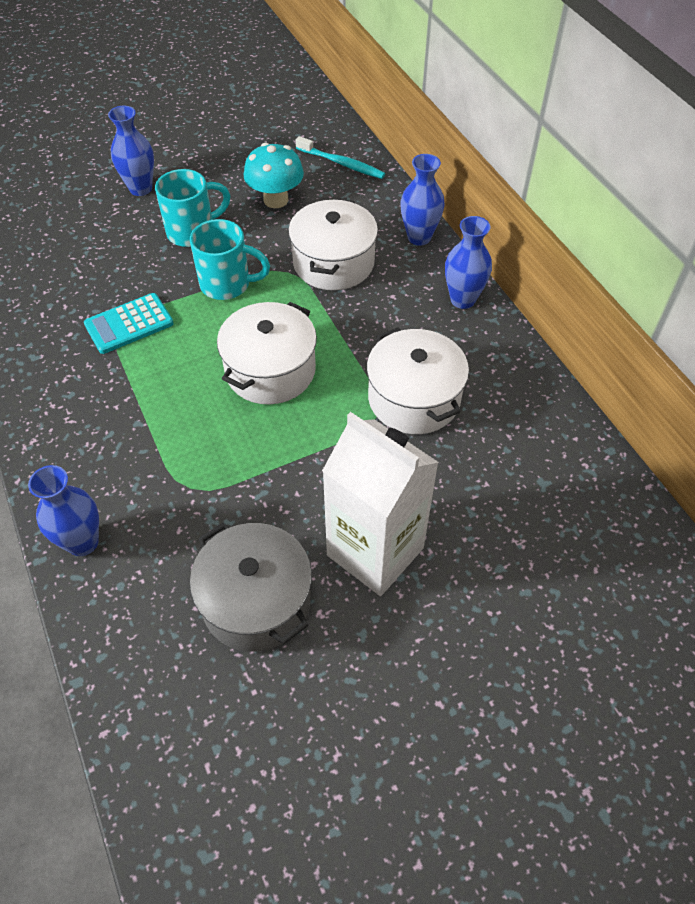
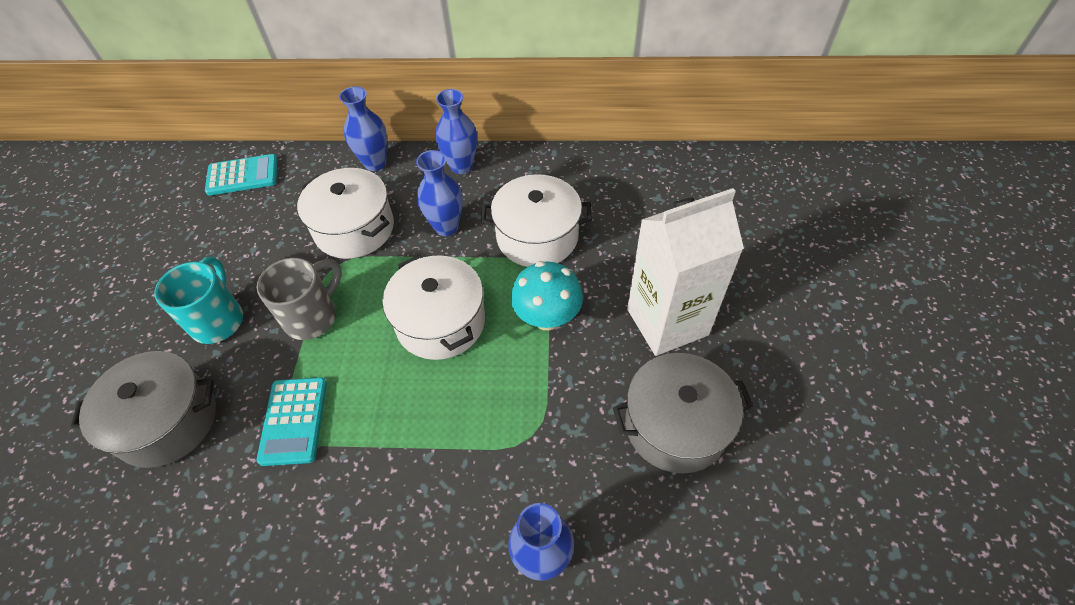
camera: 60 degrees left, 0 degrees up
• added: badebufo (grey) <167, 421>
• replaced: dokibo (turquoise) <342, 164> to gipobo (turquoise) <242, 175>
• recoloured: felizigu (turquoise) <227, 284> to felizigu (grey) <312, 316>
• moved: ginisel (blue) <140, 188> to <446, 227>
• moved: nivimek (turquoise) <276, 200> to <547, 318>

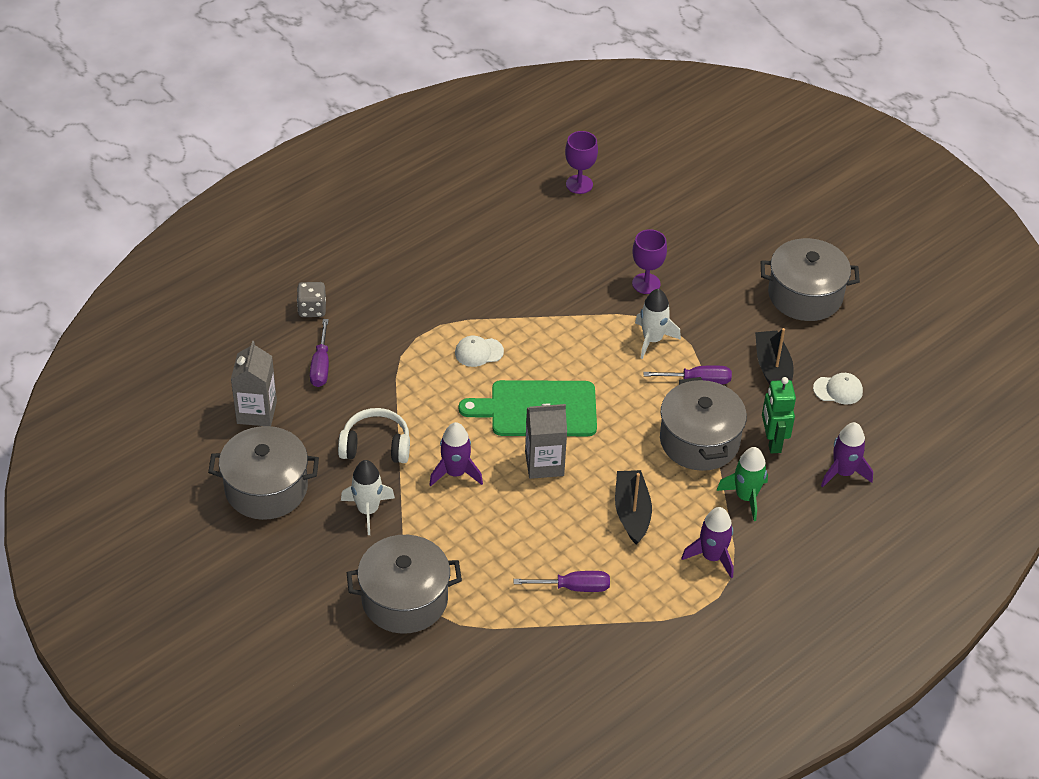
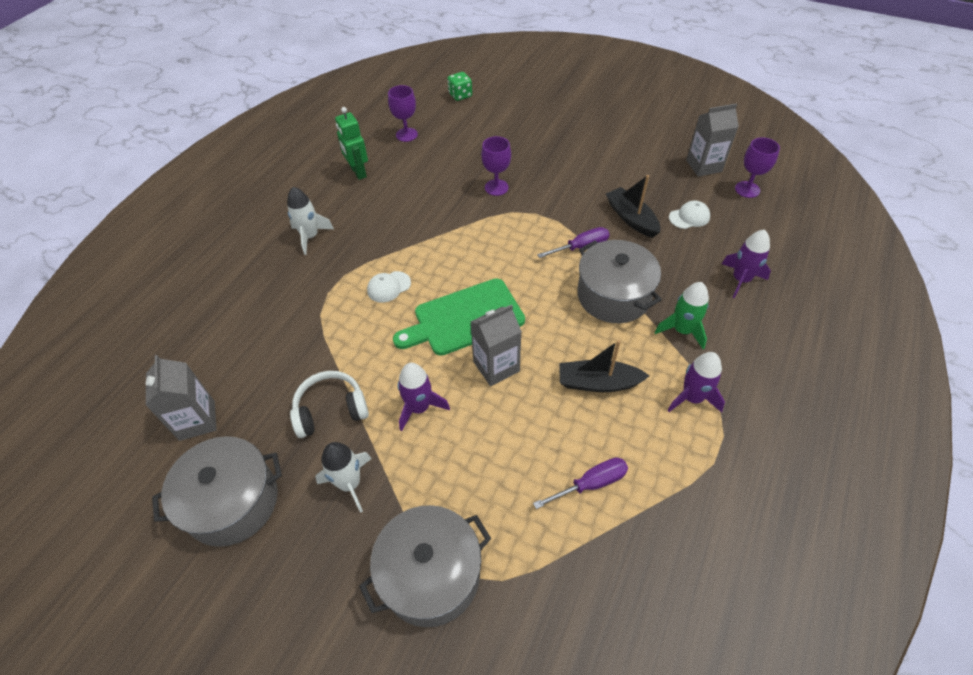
camera: 20 degrees left, 5 degrees up
• moved: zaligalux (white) <652, 340> to <310, 237>
• moved: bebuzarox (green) <772, 442> to <358, 172>
• added: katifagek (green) <460, 95>
• turned: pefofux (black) <632, 512> = <598, 383> 60 degrees counterclockwise
• added: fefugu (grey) <704, 166>
• added: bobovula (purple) <747, 189>
• removed: katifagek (grey) <312, 309>
• removed: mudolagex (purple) <321, 365>
• removed: badebufo (grey) <805, 295>

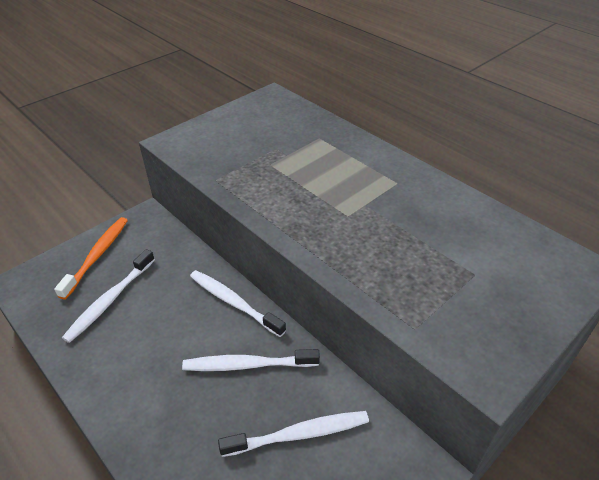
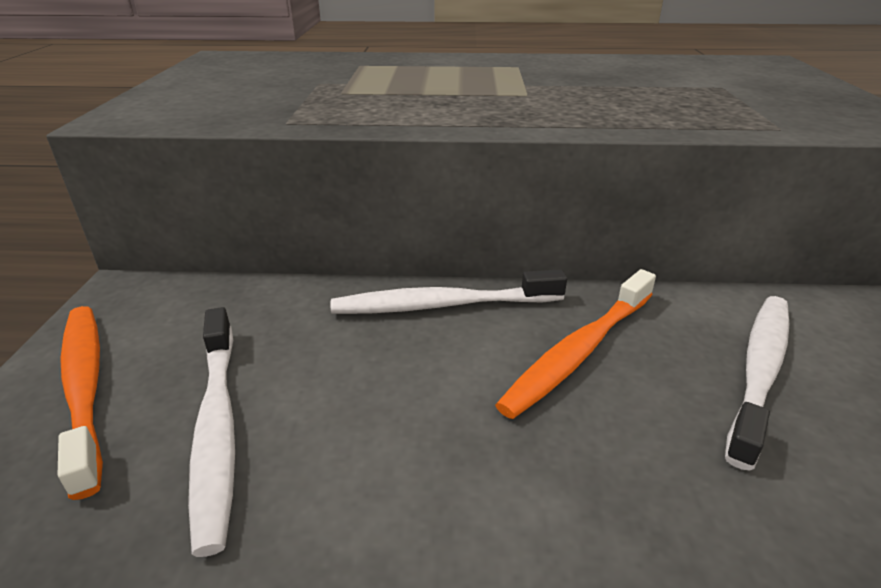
camera: 45 degrees left, 10 degrees down
• recoloured: dokibo (white) <248, 365> to dokibo (orange) <579, 351>

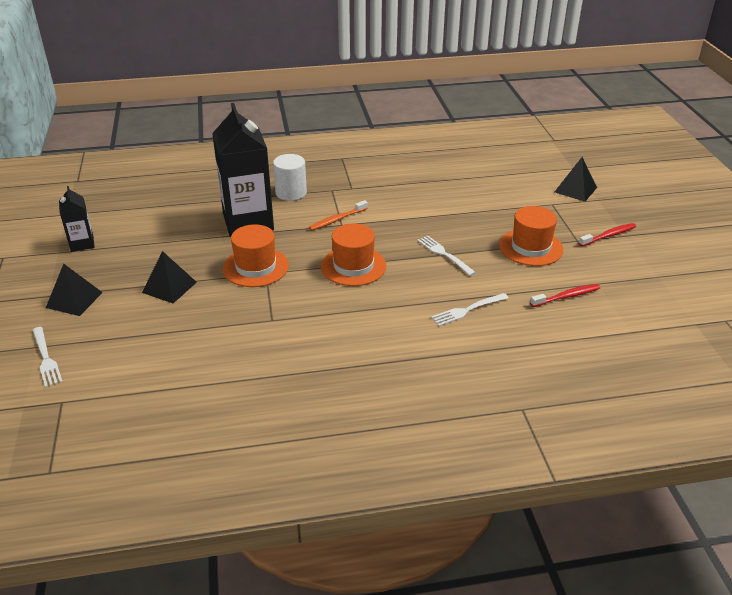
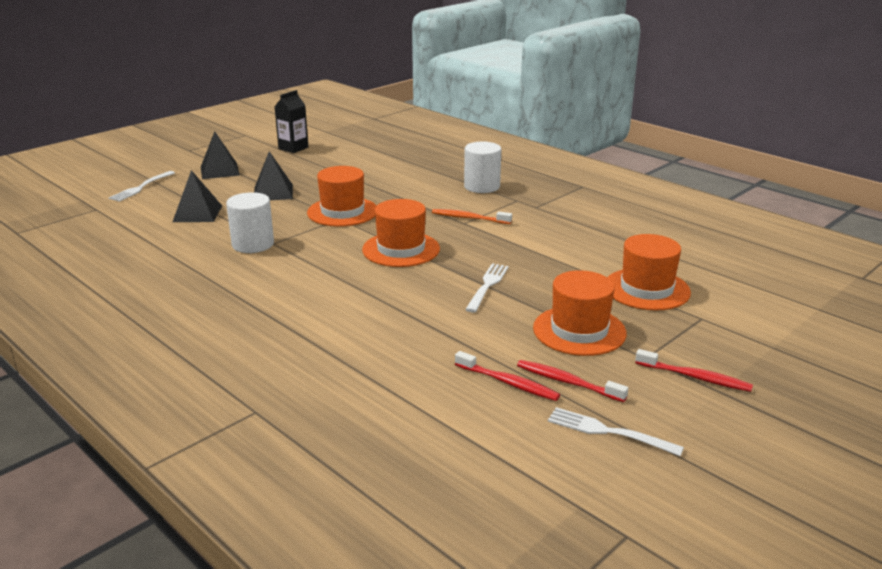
camera: 55 degrees right, 10 degrees down
• moved: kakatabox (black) <575, 189> to <197, 213>
• added: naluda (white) <253, 244>
• added: dokibo (red) <567, 382>
• moved: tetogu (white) <467, 310> to <608, 432>
• added: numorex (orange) <646, 289>
• removed: fefugu (black) <248, 222>

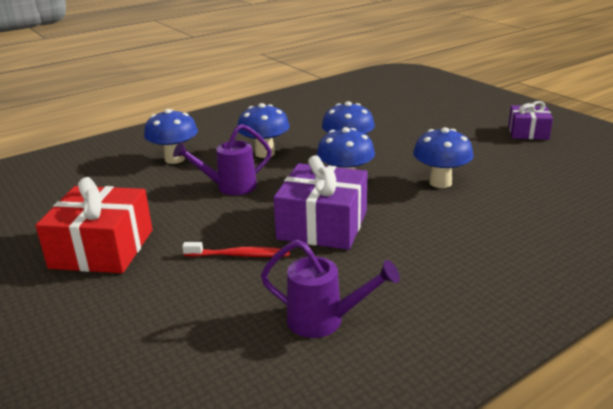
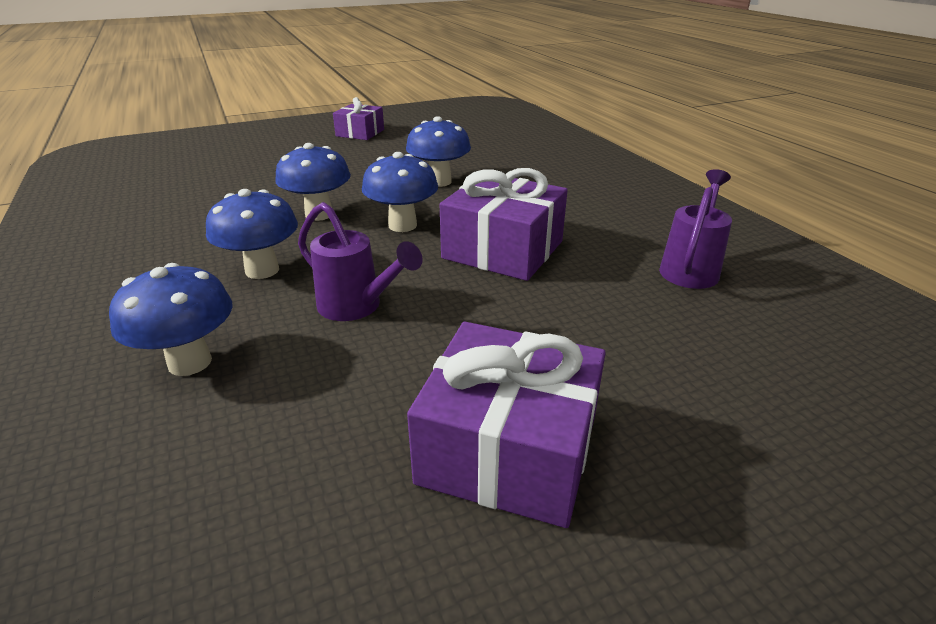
camera: 80 degrees left, 5 degrees up
• turned: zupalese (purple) <229, 187> = <357, 307> 45 degrees counterclockwise
• recoloured: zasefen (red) <102, 248> to zasefen (purple) <508, 449>
• removed: dokibo (red) <239, 255>

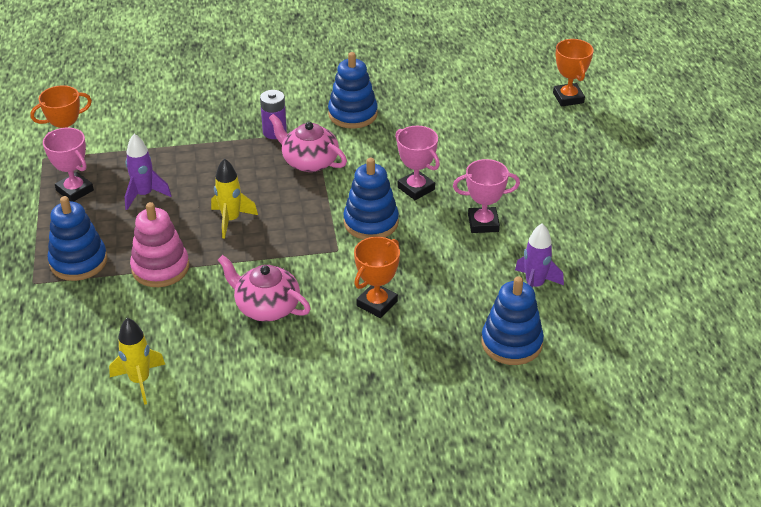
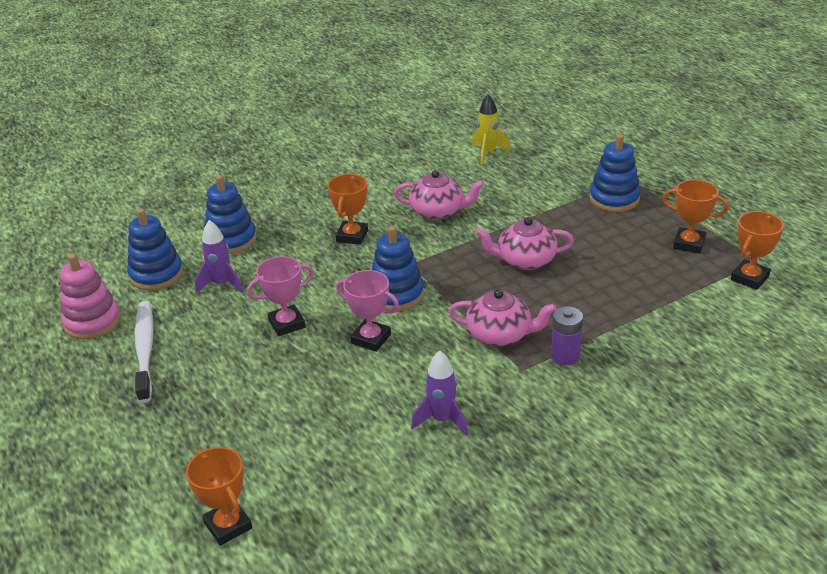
camera: 160 degrees right, 5 degrees down
• moved: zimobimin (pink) <160, 268> to <92, 321>
• moved: zimobimin (blue) <353, 114> to <156, 274>
• added: dokibo (white) <145, 350>
• moved: zaligalux (purple) <144, 195> to <442, 420>
• replaced: zaligalux (yellow) <231, 220> to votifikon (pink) <525, 260>
• recoloured: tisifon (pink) <75, 190> to tisifon (orange) <689, 244>

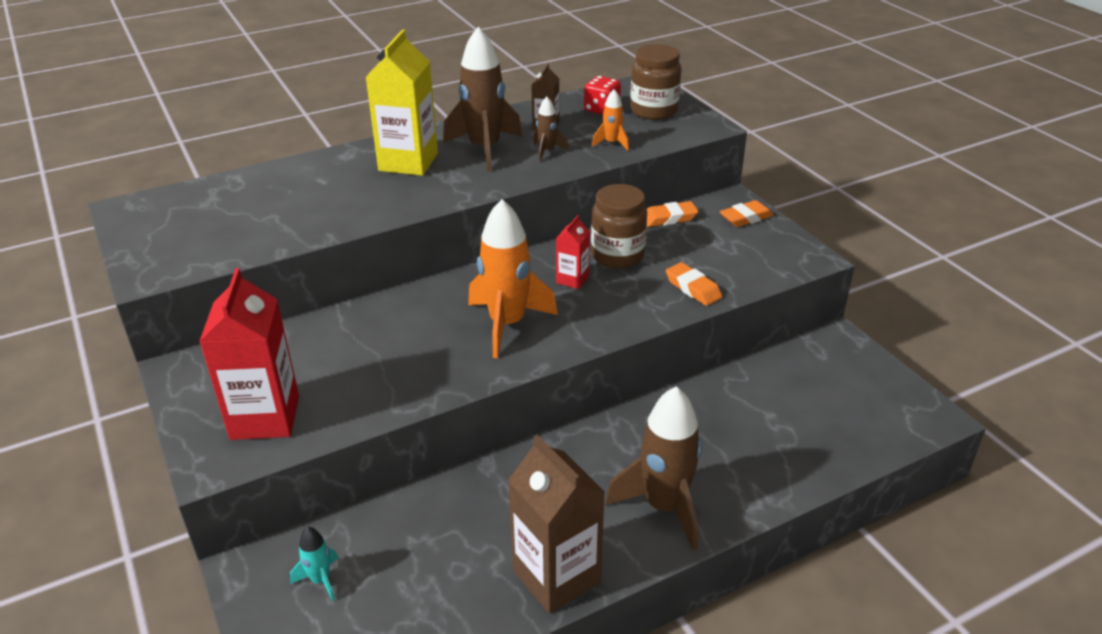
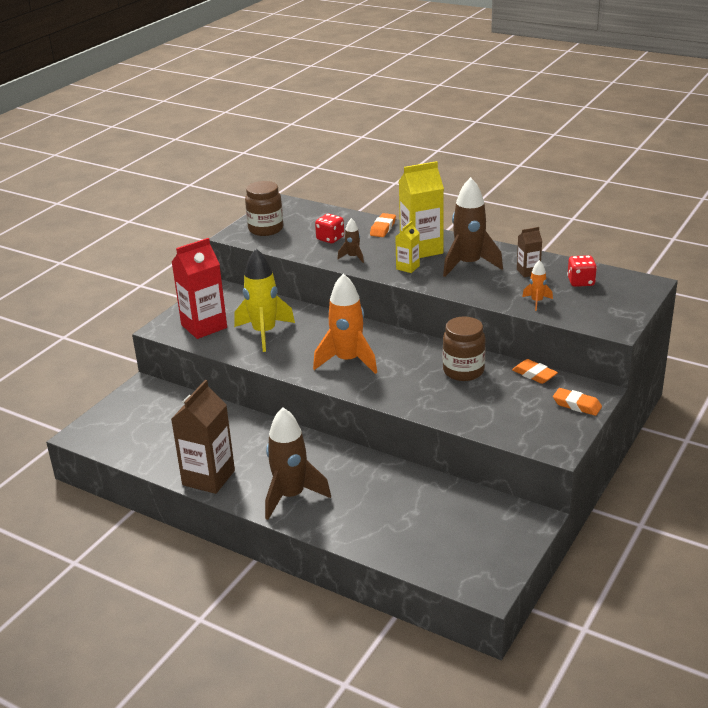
camera: 60 degrees right, 5 degrees down
• added: zaligalux (yellow) <264, 333>
• moved: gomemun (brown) <653, 111> to <266, 229>
• added: katifagek (red) <330, 238>
• moved: zaligalux (brown) <547, 151> to <353, 257>
• moved: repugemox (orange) <693, 288> to <383, 228>
• added: fefugu (yellow) <408, 267>
• removed: zaligalux (turquoise) <320, 580>
• removed: fefugu (red) <572, 279>

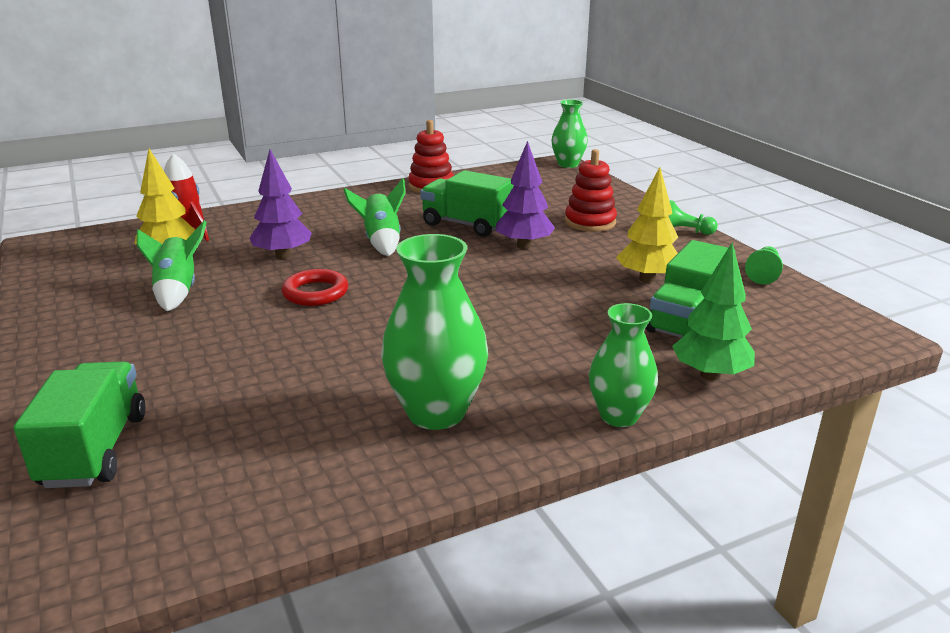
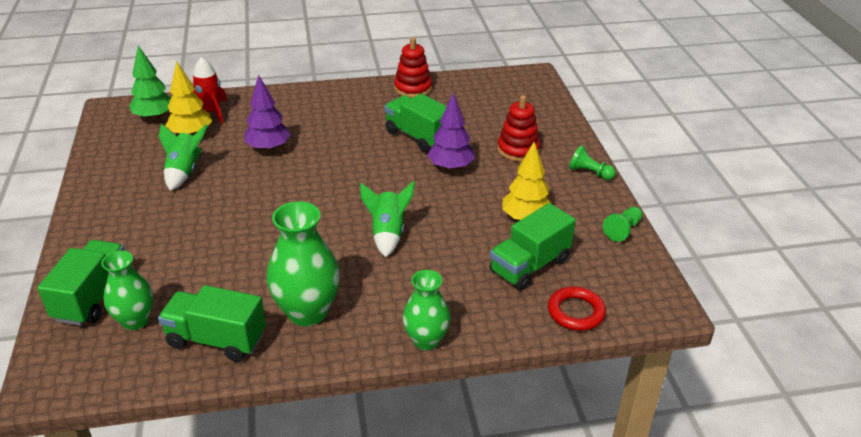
camera: 15 degrees right, 10 degrees up
• moved: ginisel (green) <568, 164> to <135, 320>
• moved: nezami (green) <710, 375> to <154, 117>
• added: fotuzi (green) <216, 340>
• moved: zaligalux (green) <381, 242> to <387, 233>
• moved: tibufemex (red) <315, 293> to <576, 312>

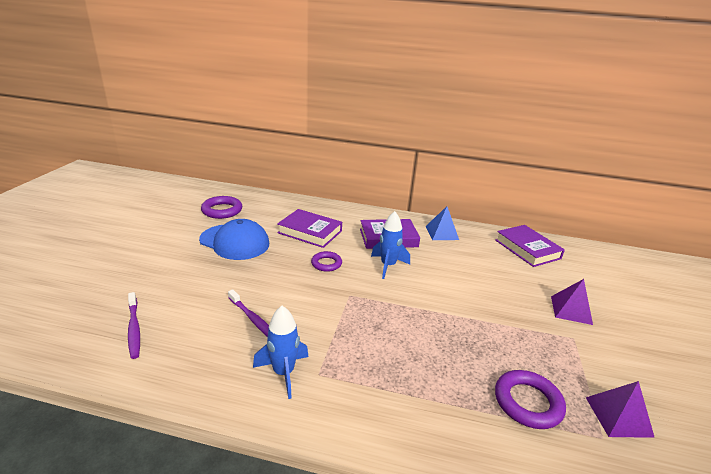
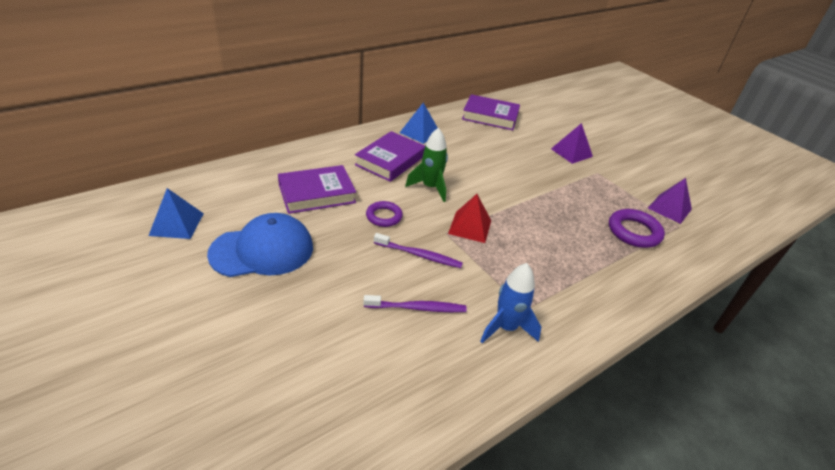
camera: 50 degrees left, 10 degrees up
• replaced: tibufemex (purple) <222, 210> to kakatabox (blue) <176, 224>
• moved: dokibo (purple) <134, 329> to <419, 255>
• recoloured: zaligalux (blue) <388, 266> to zaligalux (green) <430, 188>
• added: kakatabox (red) <470, 227>

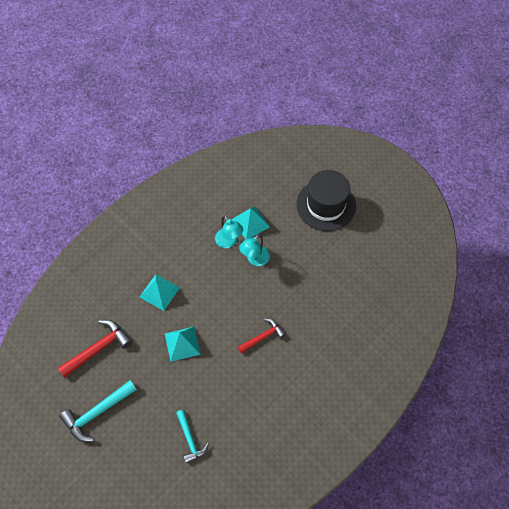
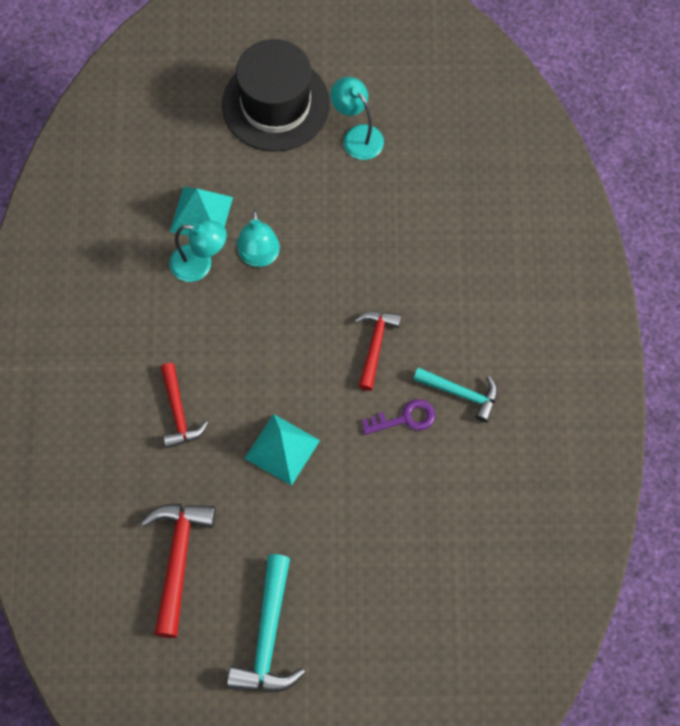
camera: 45 degrees left, 5 degrees up
• replaced: kakatabox (turquoise) <159, 292> to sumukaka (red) <178, 413>
• added: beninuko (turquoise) <357, 136>
• added: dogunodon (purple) <405, 418>
• moved: sumukaka (turquoise) <190, 439> to <461, 394>

